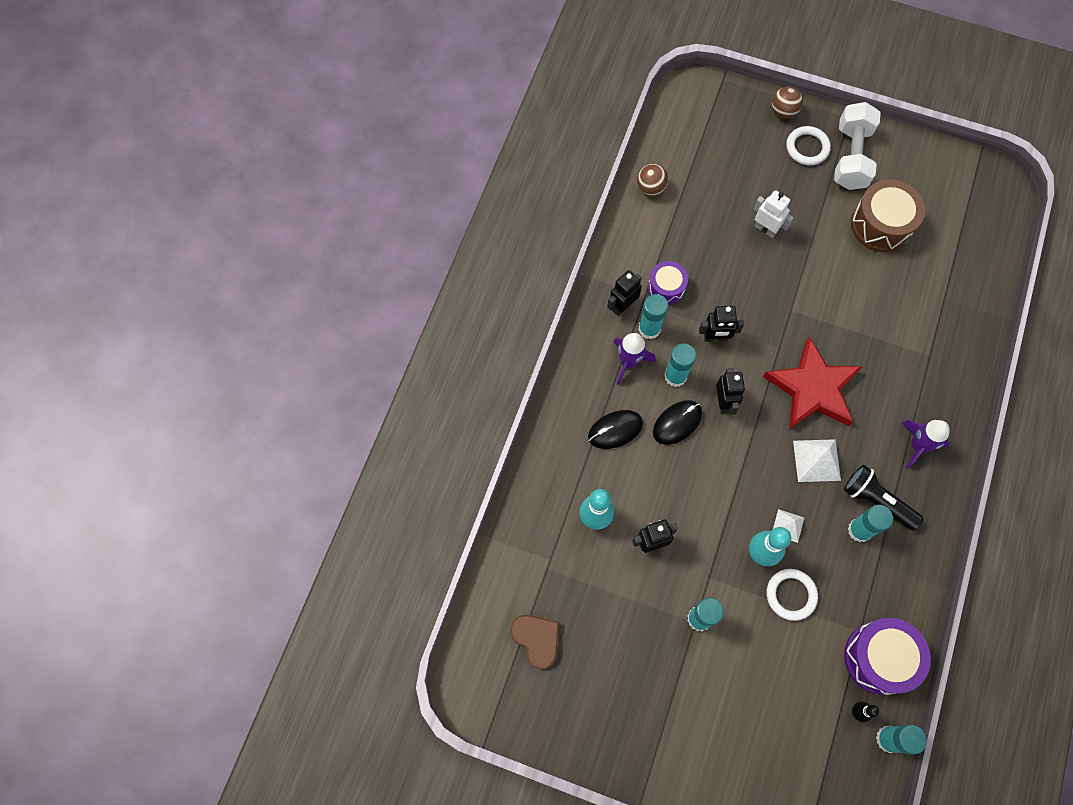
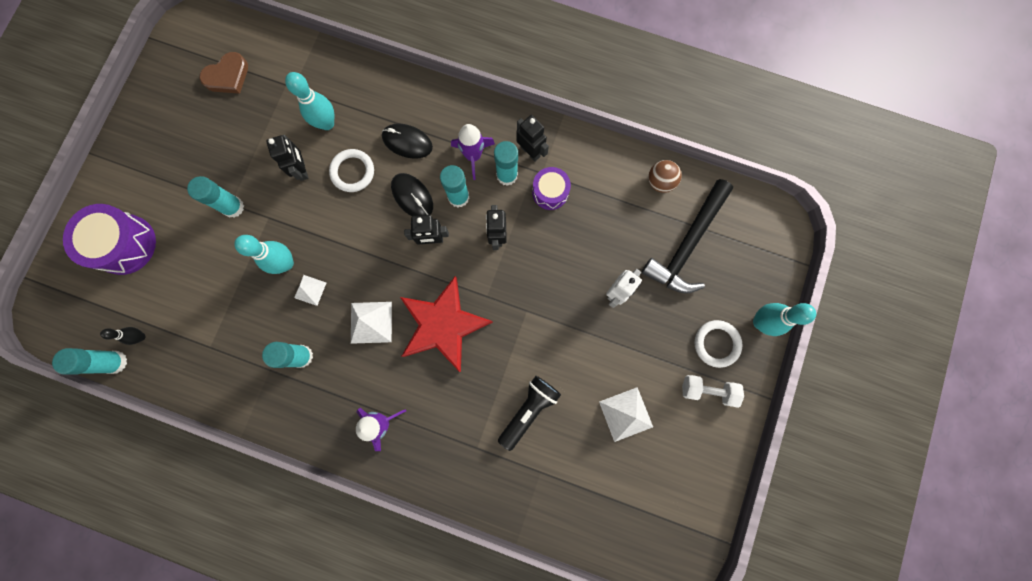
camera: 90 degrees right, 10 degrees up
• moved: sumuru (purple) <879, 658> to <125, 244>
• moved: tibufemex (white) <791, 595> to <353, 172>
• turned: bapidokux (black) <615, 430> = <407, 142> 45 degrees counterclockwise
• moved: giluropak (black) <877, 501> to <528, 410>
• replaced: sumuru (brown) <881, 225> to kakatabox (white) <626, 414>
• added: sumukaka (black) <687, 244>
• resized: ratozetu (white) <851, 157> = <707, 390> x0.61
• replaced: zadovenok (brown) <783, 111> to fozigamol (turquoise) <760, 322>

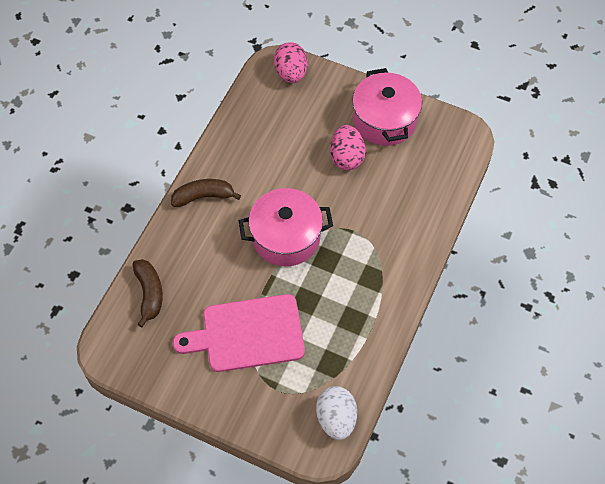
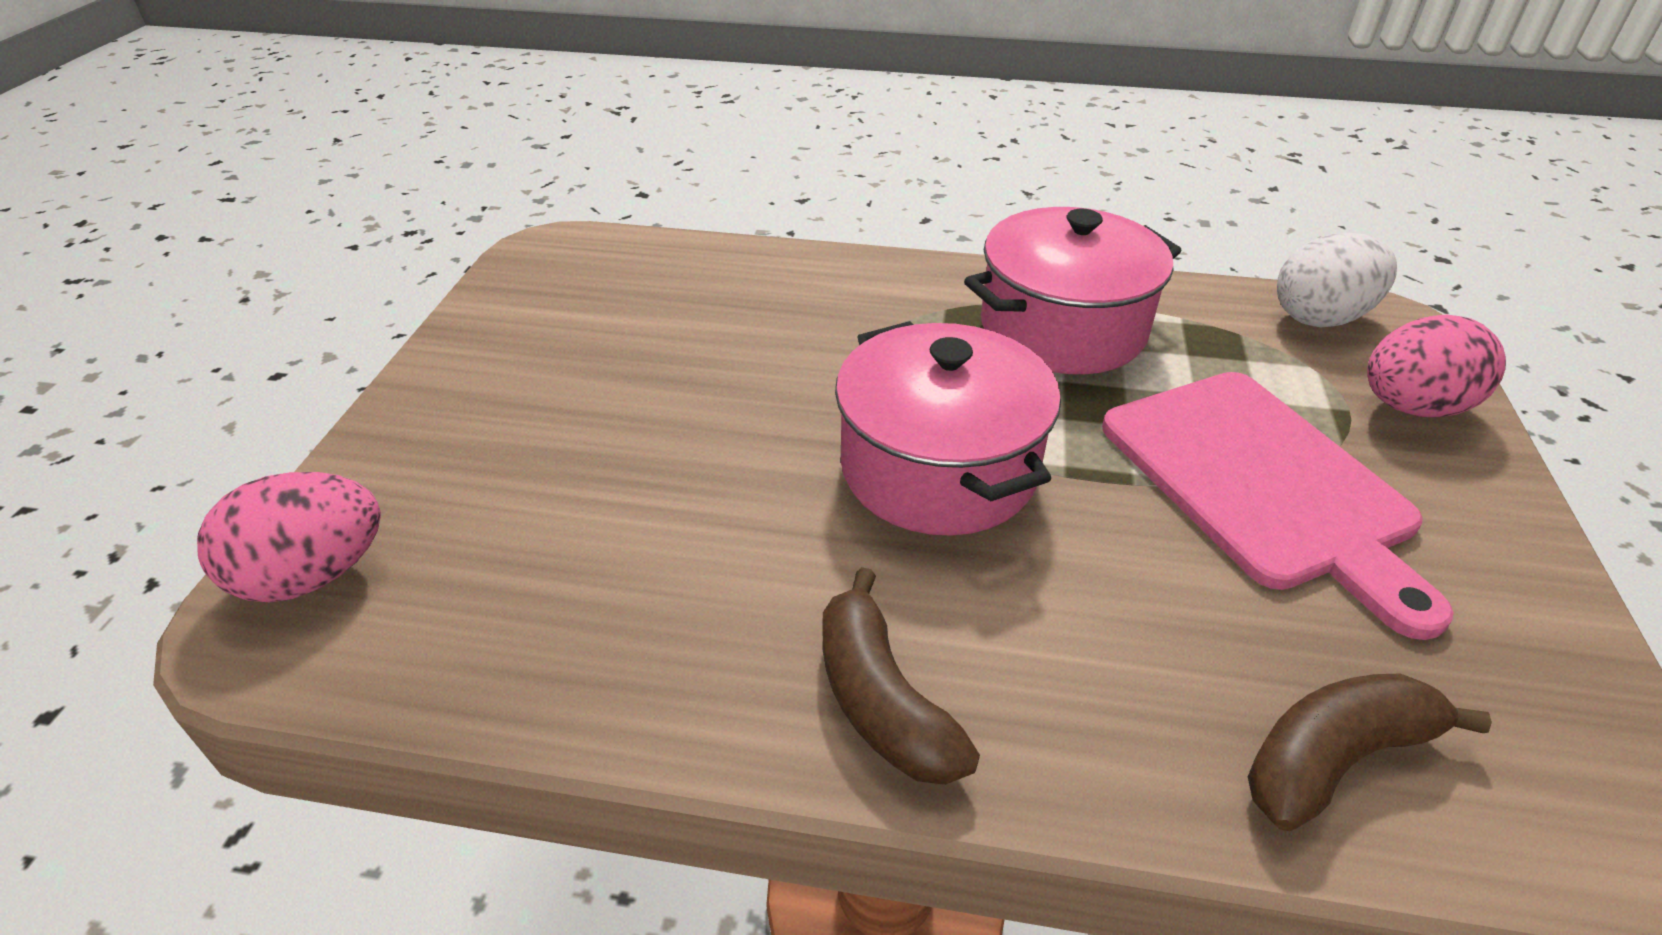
camera: 105 degrees left, 20 degrees down
• moved: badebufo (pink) <384, 120> to <1062, 328>
• moved: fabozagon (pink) <346, 157> to <1412, 407>

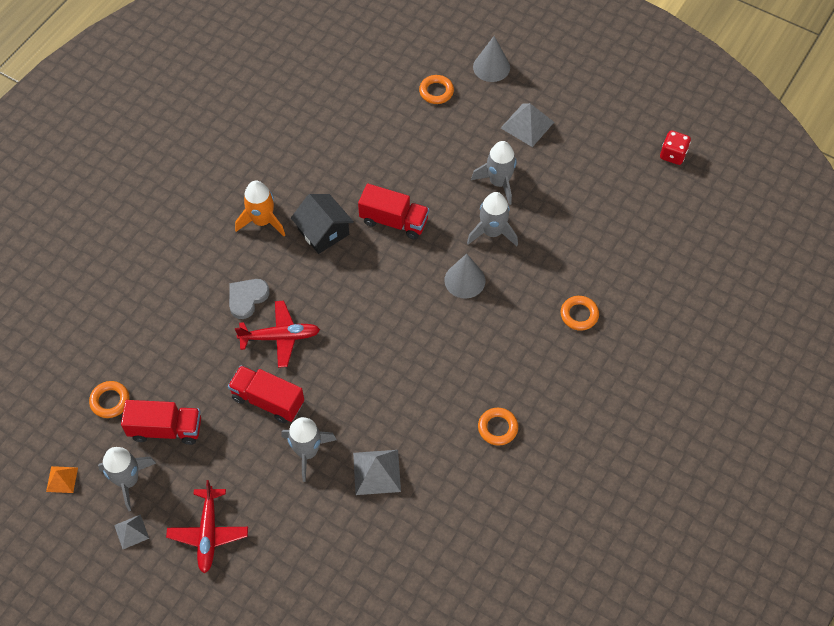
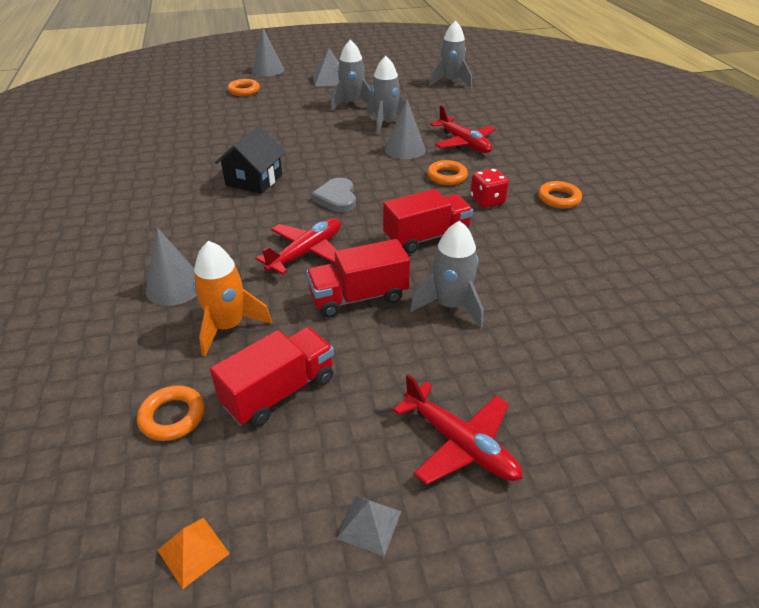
camera: 45 degrees left, 20 degrees down
• added: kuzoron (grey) <175, 287>
• moved: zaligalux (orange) <262, 221> to <228, 326>
• turned: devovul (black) <323, 232> = <254, 180> 75 degrees counterclockwise
• moved: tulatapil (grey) <247, 298> to <337, 198>
• moved: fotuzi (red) <394, 221> to <426, 237>
• moved: tibufemex (orange) <579, 315> to <447, 176>
• moved: zaligalux (grey) <128, 480> to <450, 82>
• added: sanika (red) <463, 143>
• moved: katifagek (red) <673, 155> to <487, 201>
• removed: kakatabox (grey) <376, 472>

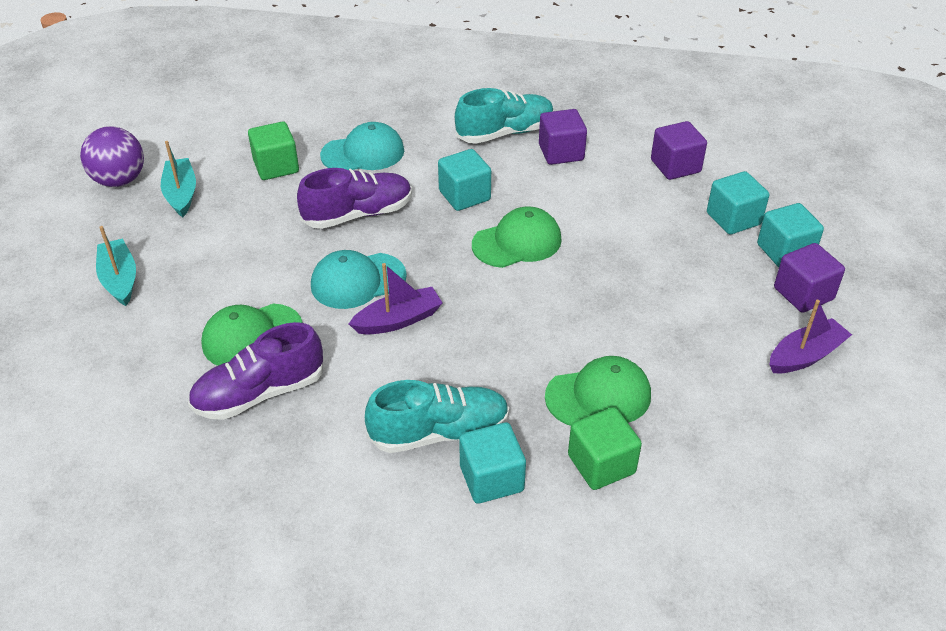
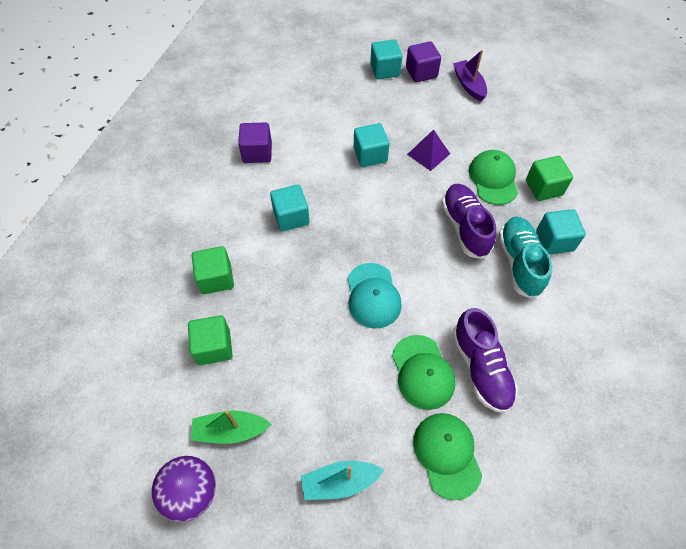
camera: 80 degrees left, 15 degrees up
• recoloured: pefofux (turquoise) <181, 194> to pefofux (green) <230, 430>
• replaced: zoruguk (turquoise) <363, 153> to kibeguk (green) <216, 278>
• moved: kibeguk (turquoise) <733, 219> to <370, 155>
• added: kakatabox (purple) <428, 154>
• moved: zoruguk (green) <517, 242> to <447, 454>
• moved: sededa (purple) <358, 214> to <465, 227>
• removed: pefofux (purple) <398, 320>
• removed: sededa (turquoise) <505, 133>
• removed: kibeguk (purple) <675, 166>

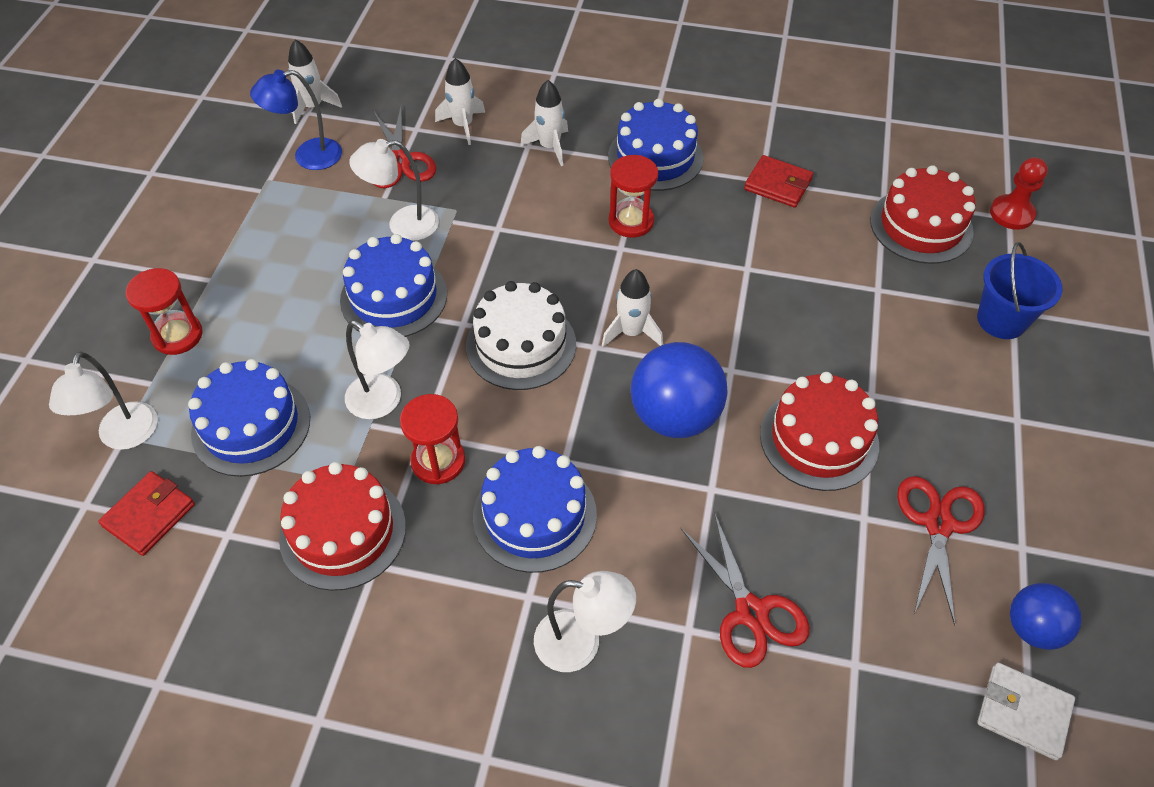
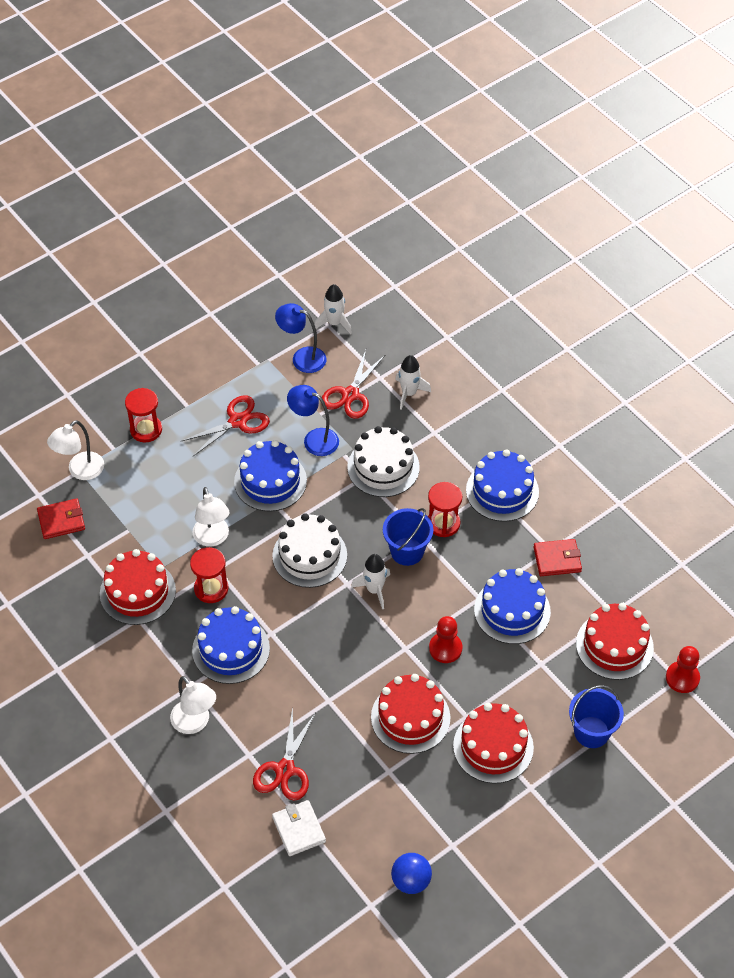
camera: 40 degrees right, 0 degrees up
• moved: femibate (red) <938, 524> to <237, 421>
• moved: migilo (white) <1023, 712> to <299, 829>
• recoloured: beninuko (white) <403, 225> to beninuko (blue) <314, 439>
• added: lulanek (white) <383, 467>
• added: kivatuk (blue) <407, 551>
• added: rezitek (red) <445, 648>
• added: lulanek (red) <493, 746>
• moved: lulanek (blue) <251, 426> to <512, 610>
• turned: migilo (red) <778, 184> = <557, 559> 75 degrees counterclockwise
• removed: zaligalux (white) <549, 147>
• removed: zadovenok (blue) <675, 416>

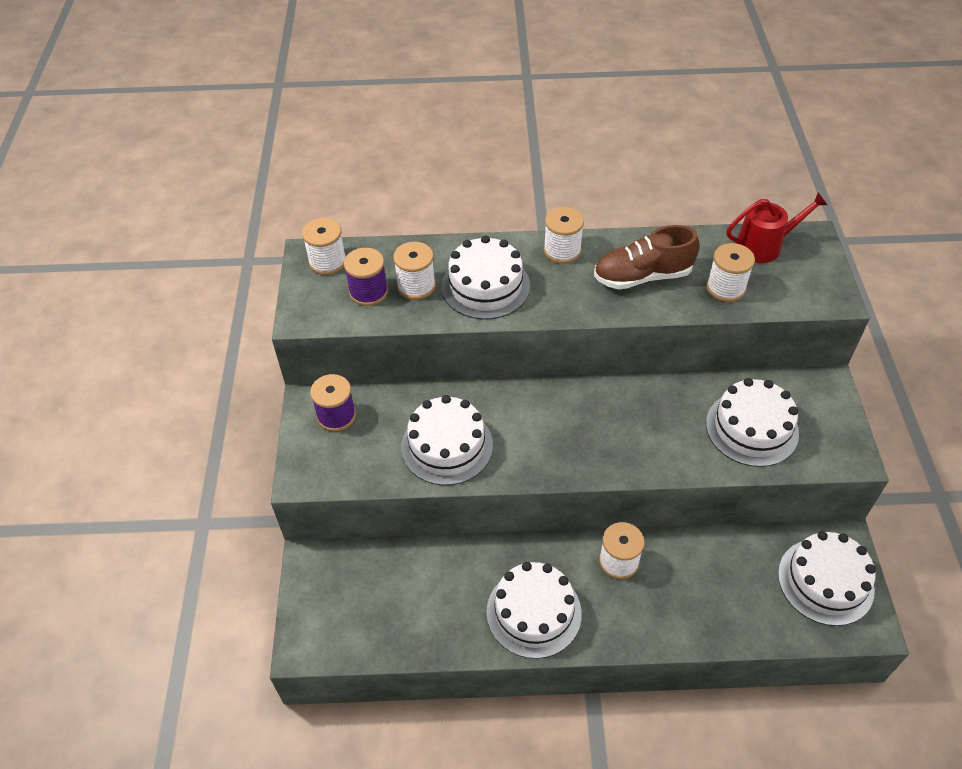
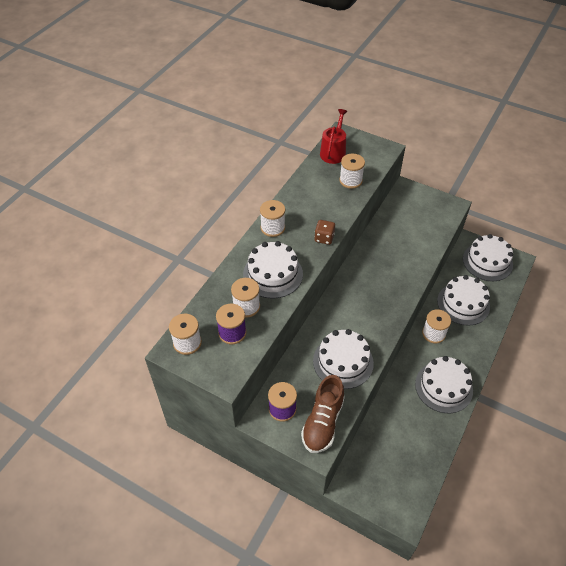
camera: 60 degrees left, 0 degrees up
• moved: sededa (brown) <642, 276> to <323, 422>
• added: katifagek (brown) <324, 238>
• moved: lulanek (white) <752, 428> to <463, 303>

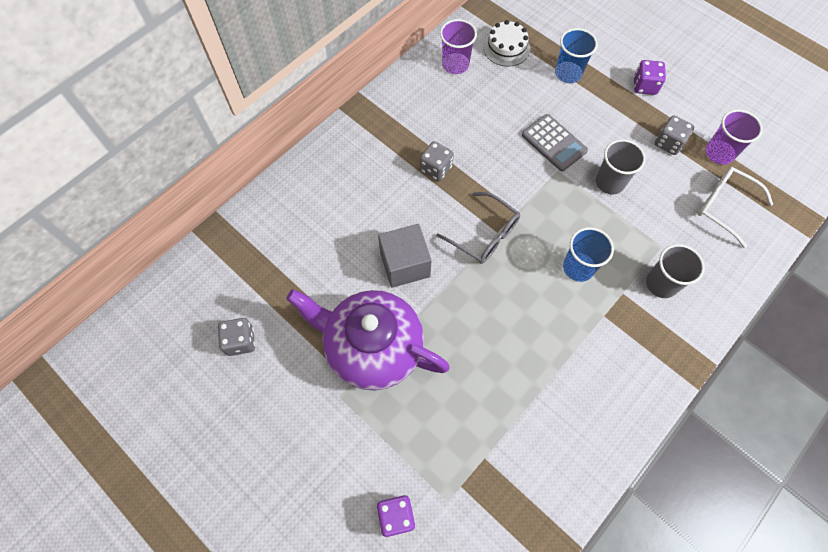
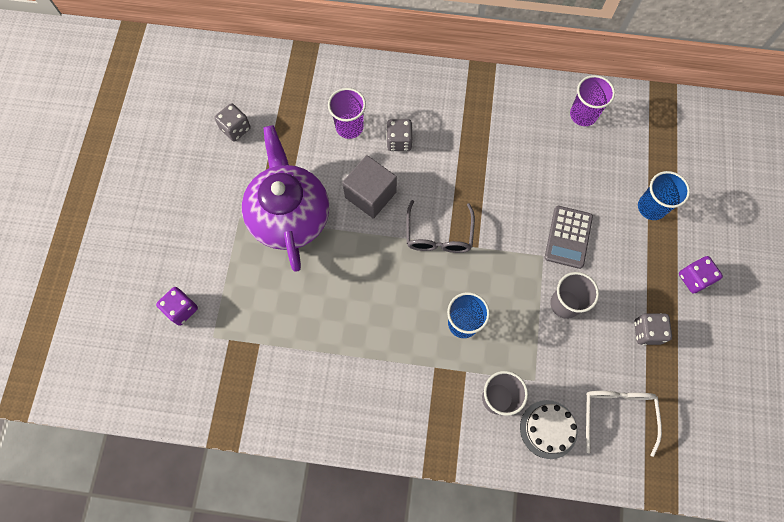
camera: 55 degrees right, 5 degrees up
• moved: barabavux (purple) <719, 153> to <349, 127>
• moved: katifagek (grey) <436, 169> to <399, 141>
• moved: lulanek (white) <506, 48> to <548, 429>

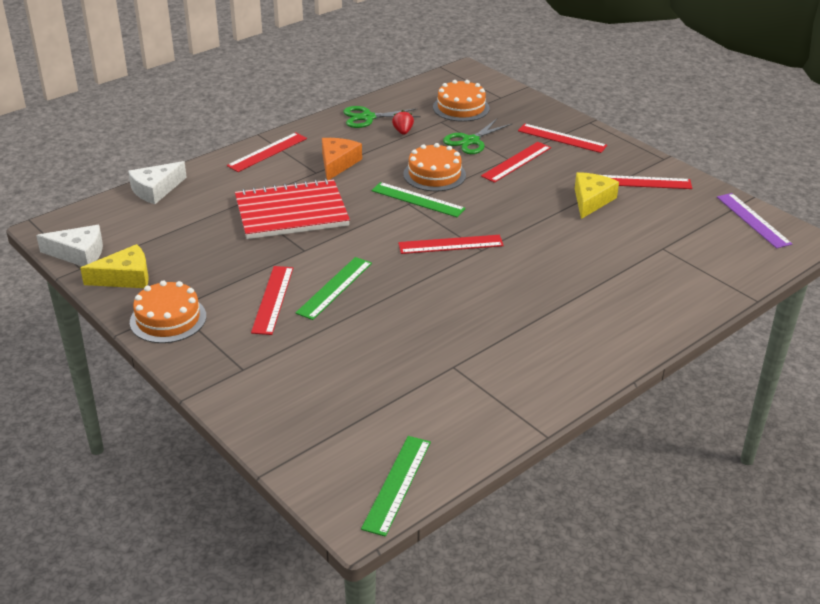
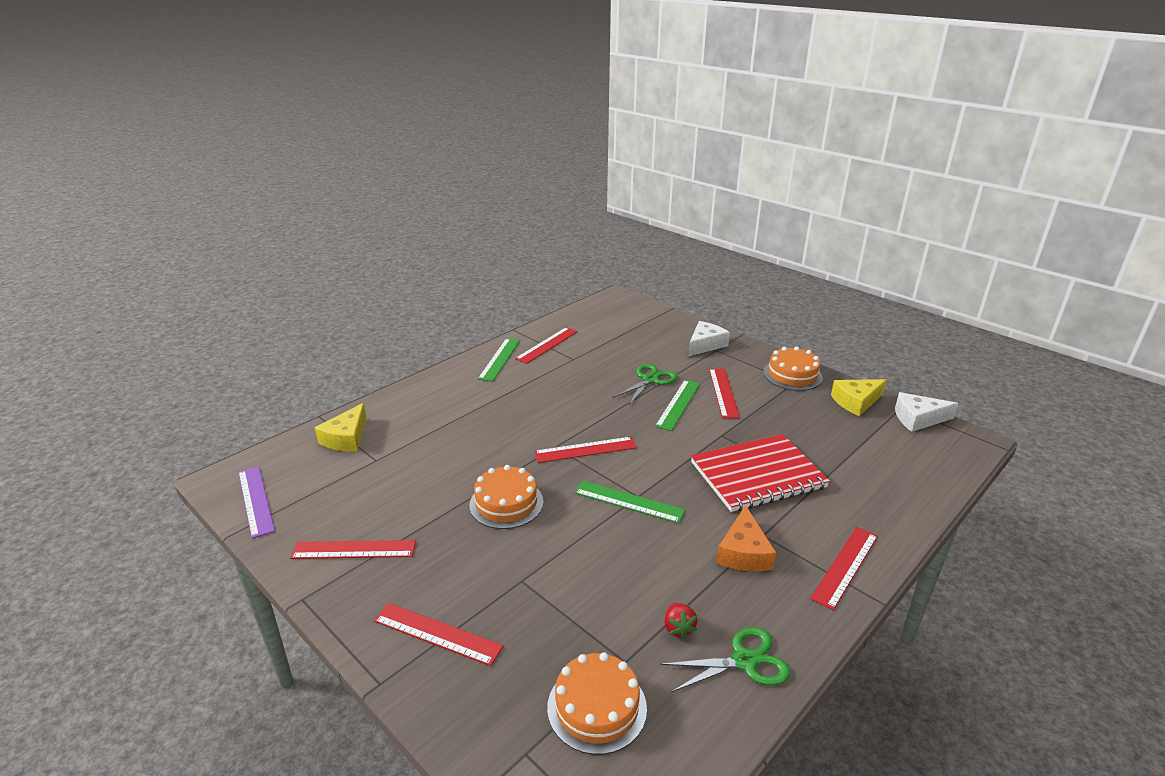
camera: 175 degrees right, 5 degrees down
• moved: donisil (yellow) <591, 200> to <346, 438>
• moved: lulanek (orange) <434, 174> to <506, 503>
• moved: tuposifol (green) <397, 484> to <499, 359>
• moved: tuposifol (red) <516, 162> to <547, 345>
• moved: femibate (green) <471, 141> to <650, 380>
• moved: donisil (white) <156, 190> to <705, 345>

